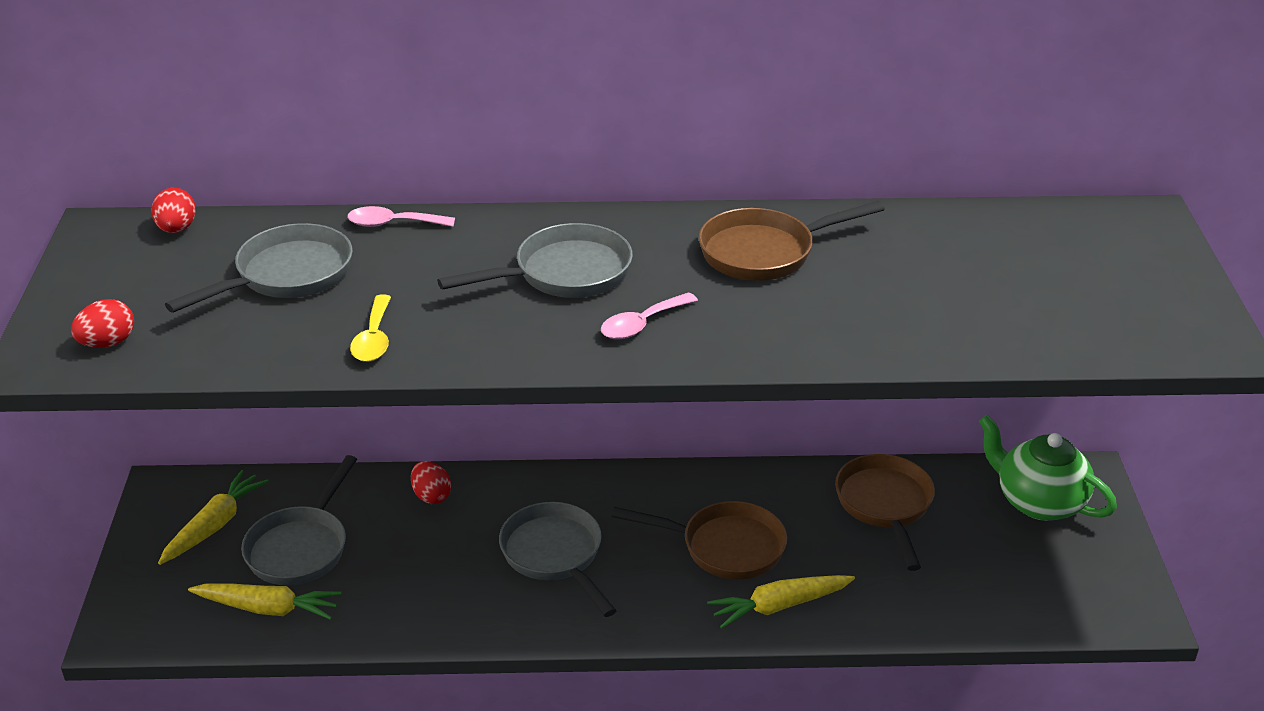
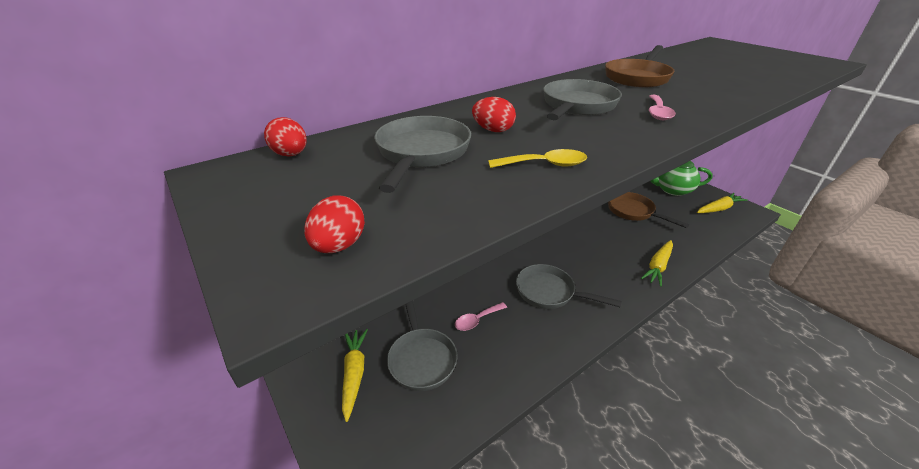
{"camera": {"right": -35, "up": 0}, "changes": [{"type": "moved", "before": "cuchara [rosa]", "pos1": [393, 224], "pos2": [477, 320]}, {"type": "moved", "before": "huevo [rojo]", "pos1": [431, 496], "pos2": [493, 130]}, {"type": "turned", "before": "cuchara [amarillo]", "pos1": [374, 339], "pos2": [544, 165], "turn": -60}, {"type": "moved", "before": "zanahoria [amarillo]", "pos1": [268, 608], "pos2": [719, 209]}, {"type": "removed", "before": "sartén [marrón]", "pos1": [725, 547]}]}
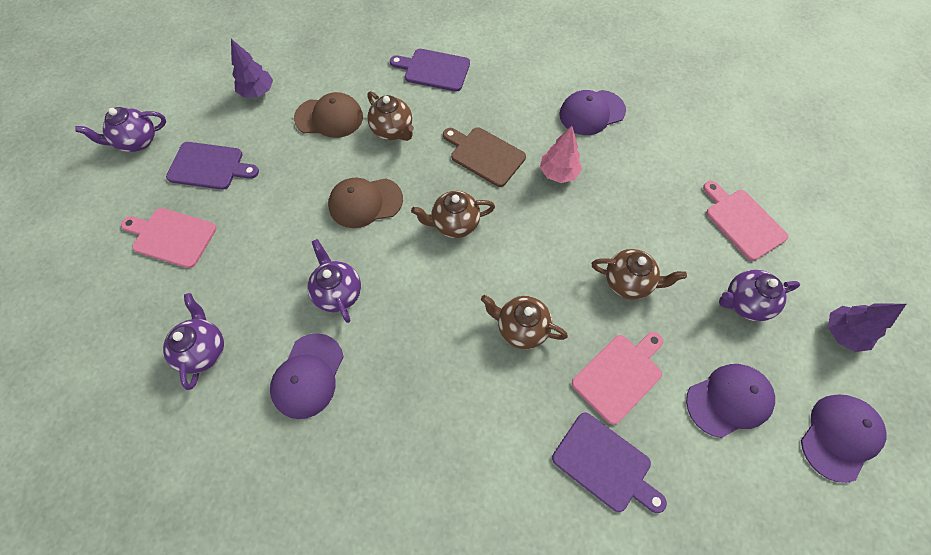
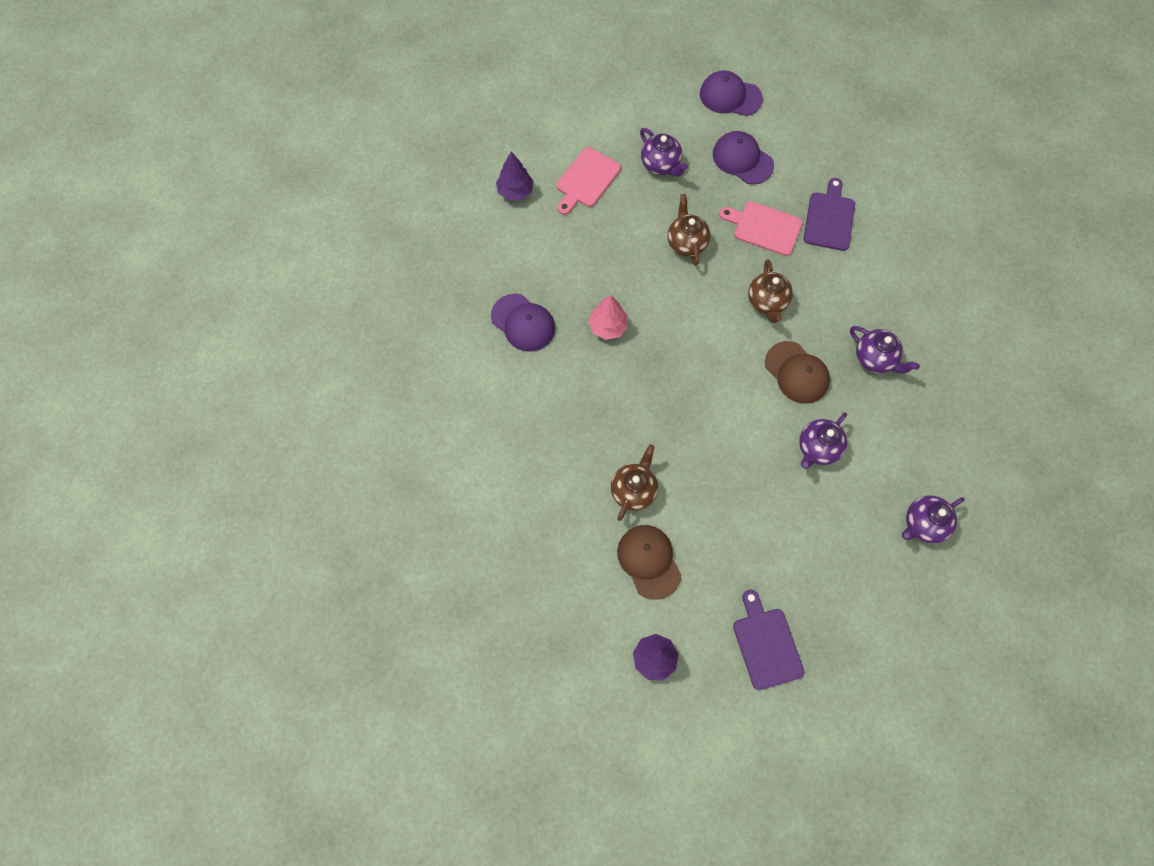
{"camera": {"right": -115, "up": 5}, "changes": [{"type": "moved", "before": "árbol [morado]", "pos1": [842, 333], "pos2": [515, 191]}, {"type": "moved", "before": "gorra [marrón]", "pos1": [365, 202], "pos2": [797, 373]}, {"type": "moved", "before": "tetera [morado]", "pos1": [137, 142], "pos2": [875, 359]}, {"type": "removed", "before": "tabla de cortar [rosa]", "pos1": [171, 237]}, {"type": "removed", "before": "gorra [morado]", "pos1": [308, 376]}, {"type": "removed", "before": "tabla de cortar [morado]", "pos1": [434, 70]}, {"type": "removed", "before": "tetera [marrón]", "pos1": [454, 224]}, {"type": "removed", "before": "tabla de cortar [marrón]", "pos1": [485, 155]}]}
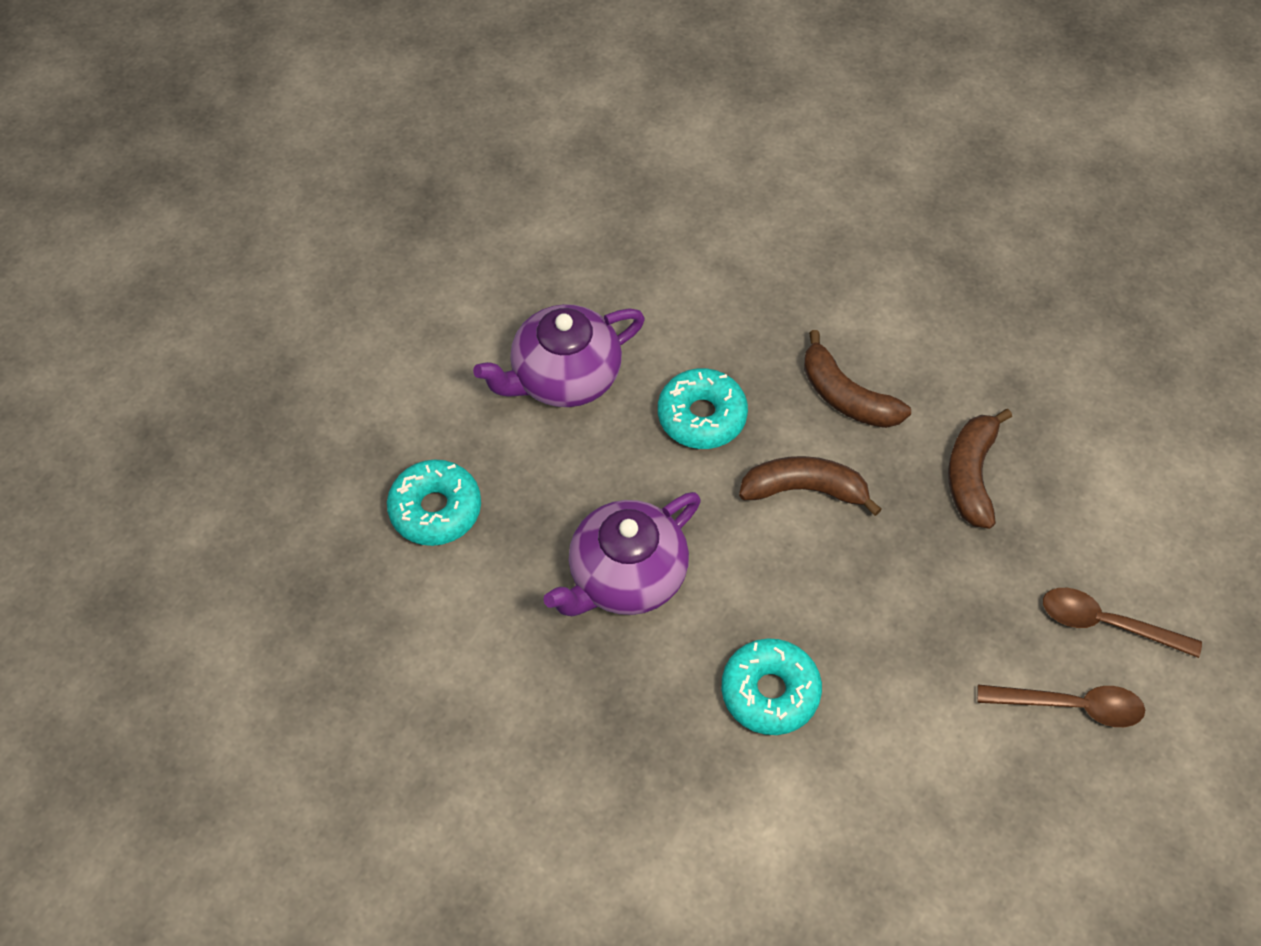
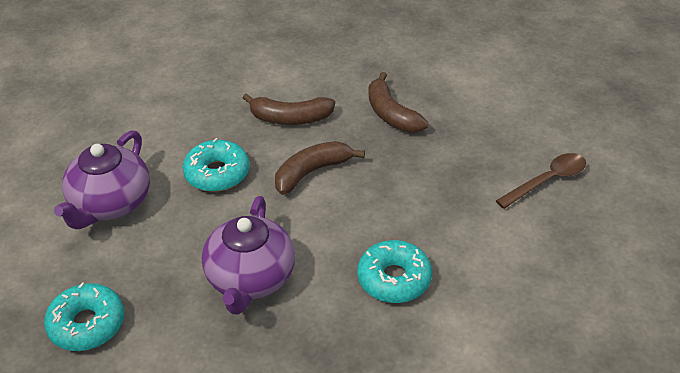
{"camera": {"right": -40, "up": -15}, "changes": [{"type": "removed", "before": "cuchara [marrón]", "pos1": [1107, 623]}]}
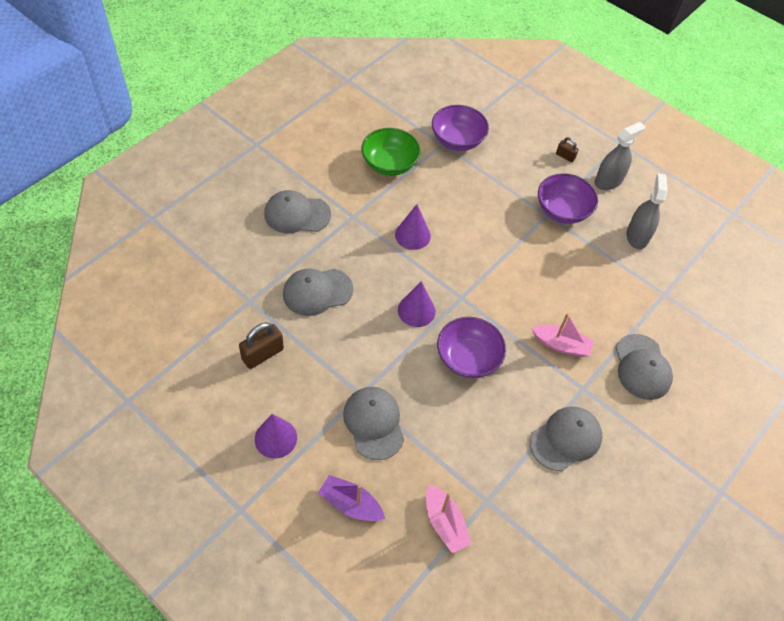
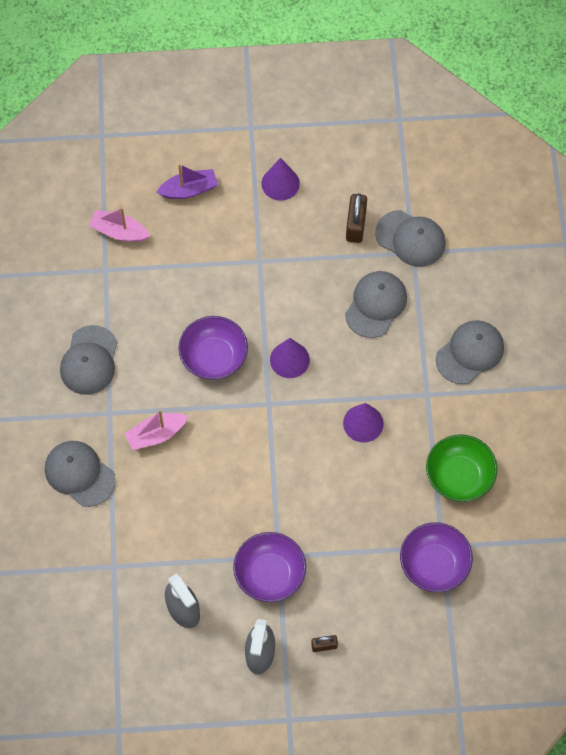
{"camera": {"right": 140, "up": 10}, "changes": [{"type": "moved", "before": "gorra [gris]", "pos1": [374, 423], "pos2": [410, 238]}]}
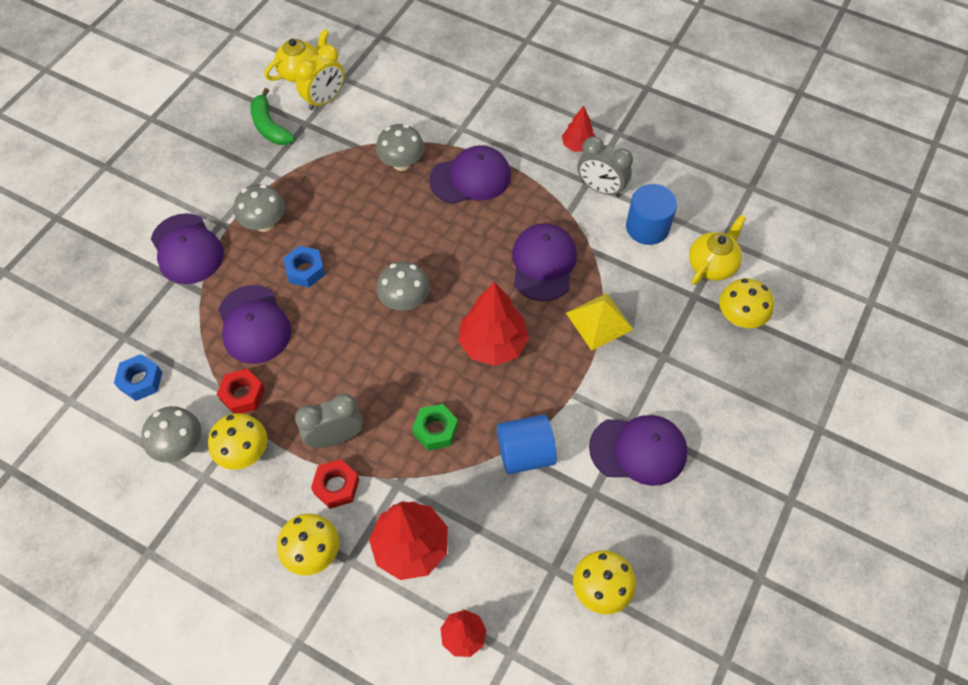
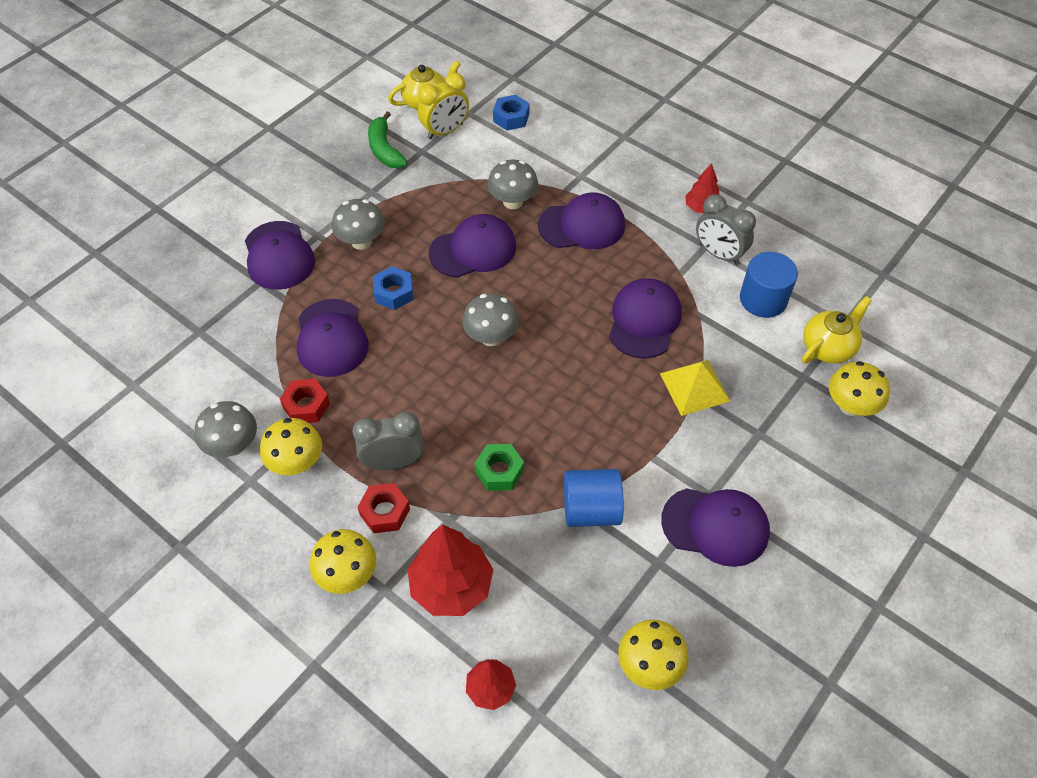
{"camera": {"right": 10, "up": -5}, "changes": [{"type": "added", "after": "gorra [morado]", "pos2": [473, 249]}, {"type": "moved", "before": "tuerca [azul]", "pos1": [141, 381], "pos2": [511, 118]}, {"type": "removed", "before": "árbol [rojo]", "pos1": [493, 344]}]}
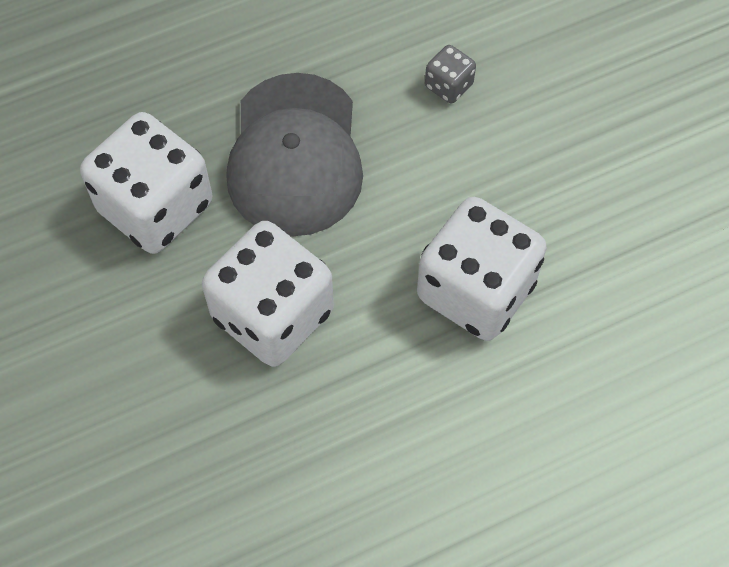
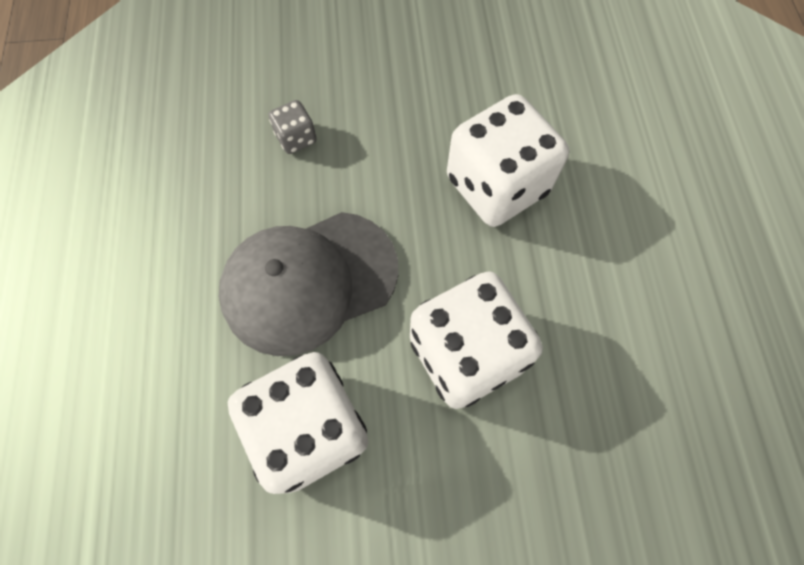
{"camera": {"right": -70, "up": 5}, "changes": [{"type": "turned", "before": "gorra [gris]", "pos1": [295, 155], "pos2": [309, 282], "turn": 135}]}
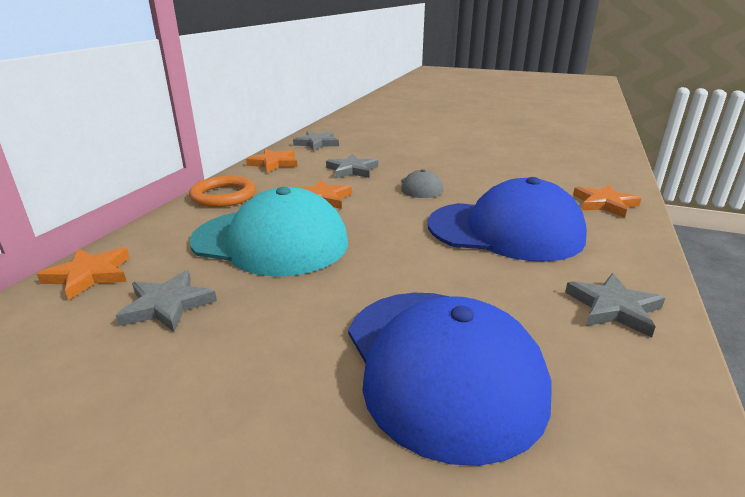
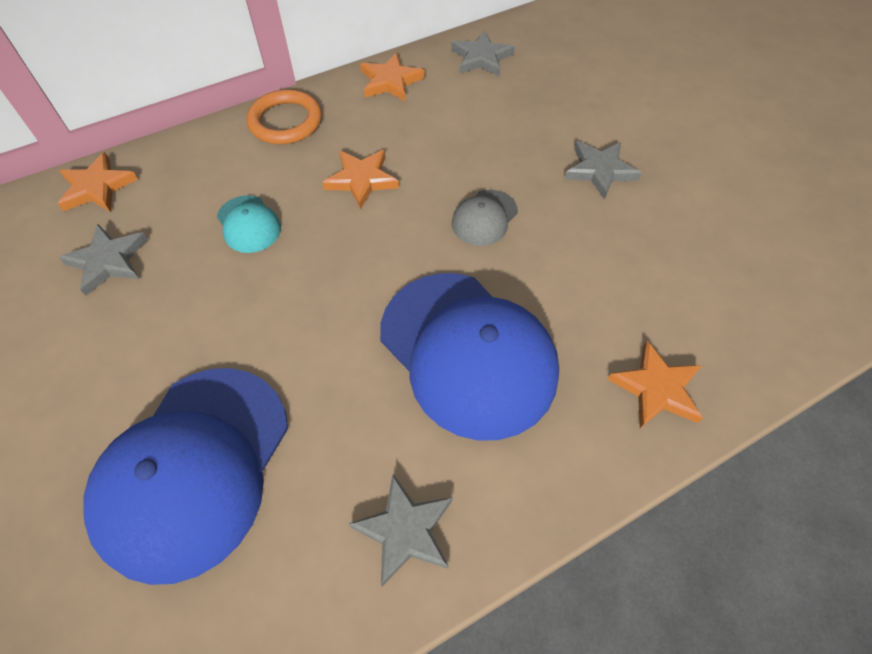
{"camera": {"right": 40, "up": 30}, "changes": [{"type": "resized", "before": "gorra [turquesa]", "pos1": [270, 241], "pos2": [248, 224], "scale": 0.44}, {"type": "moved", "before": "estrella [gris]", "pos1": [352, 170], "pos2": [599, 171]}]}
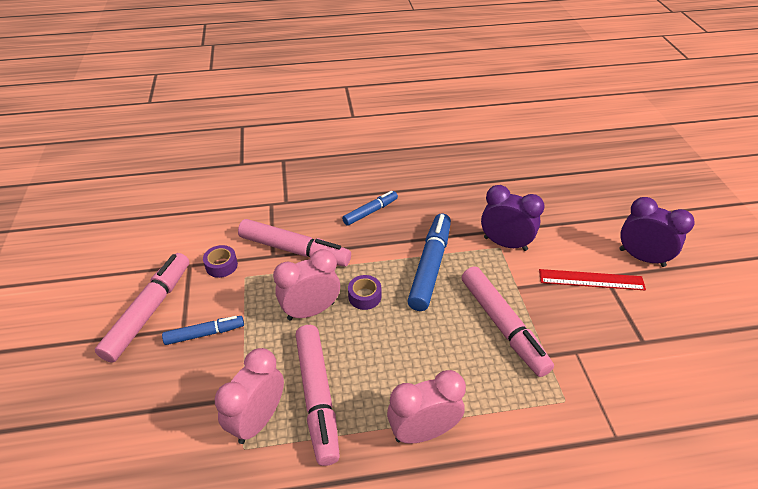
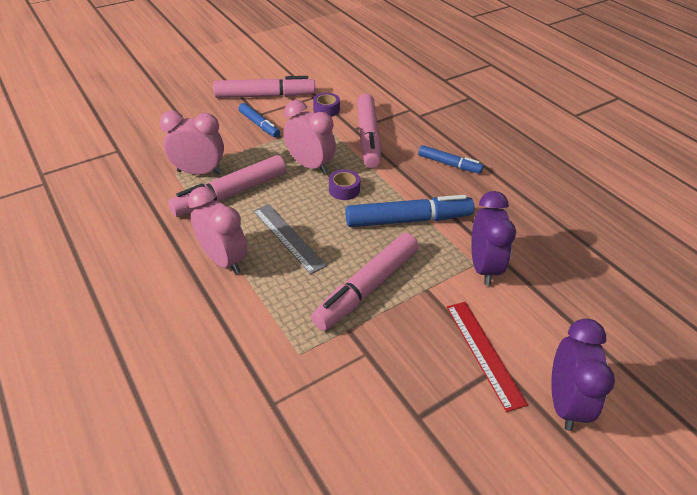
{"camera": {"right": 65, "up": 0}, "changes": [{"type": "added", "after": "regla [gris]", "pos2": [288, 237]}]}
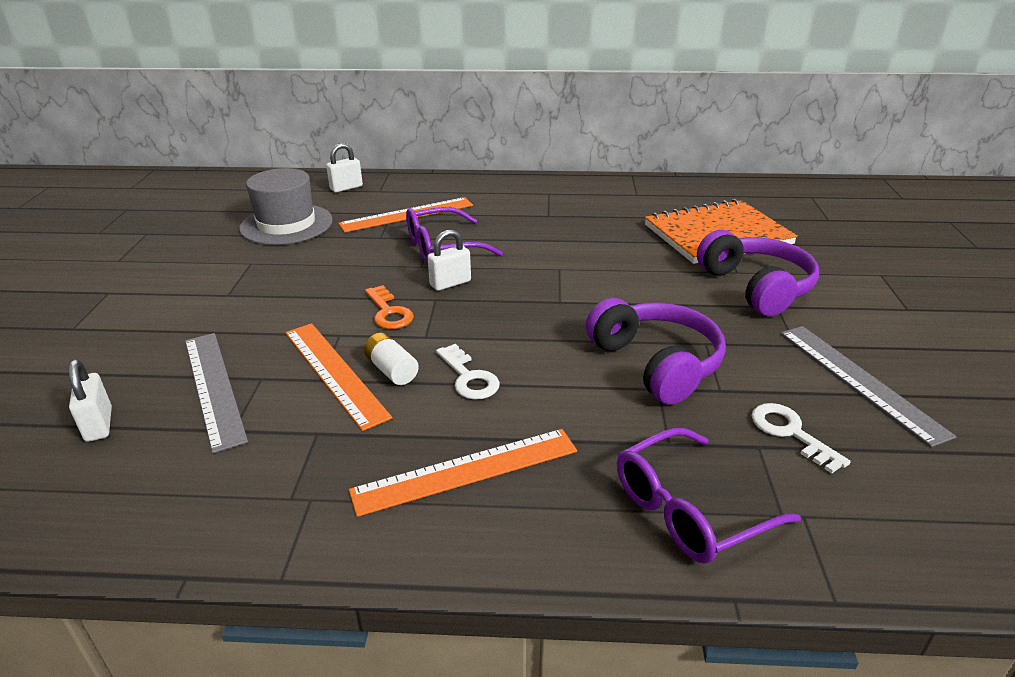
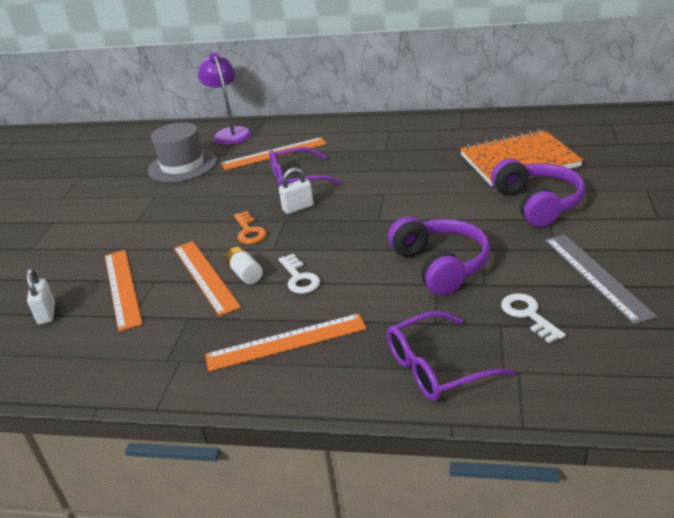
{"camera": {"right": 10, "up": 0}, "changes": [{"type": "recoloured", "before": "regla [gris]", "after": "regla [naranja]", "pos1": [214, 387], "pos2": [122, 288]}, {"type": "replaced", "before": "candado [blanco]", "after": "lámpara [morado]", "pos1": [346, 188], "pos2": [230, 133]}]}
